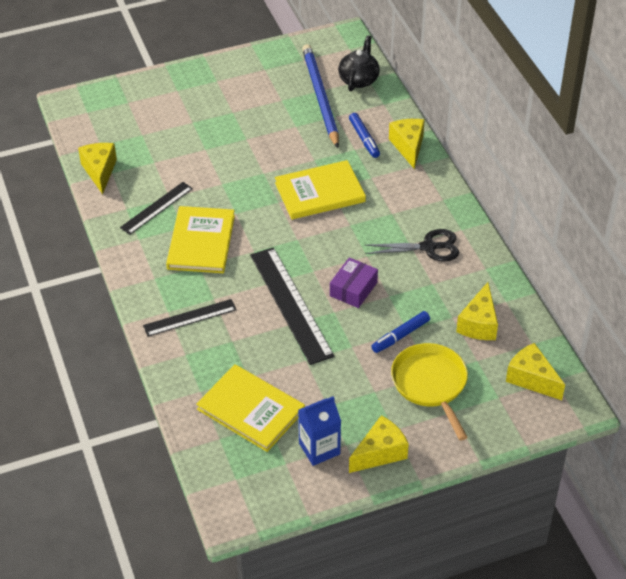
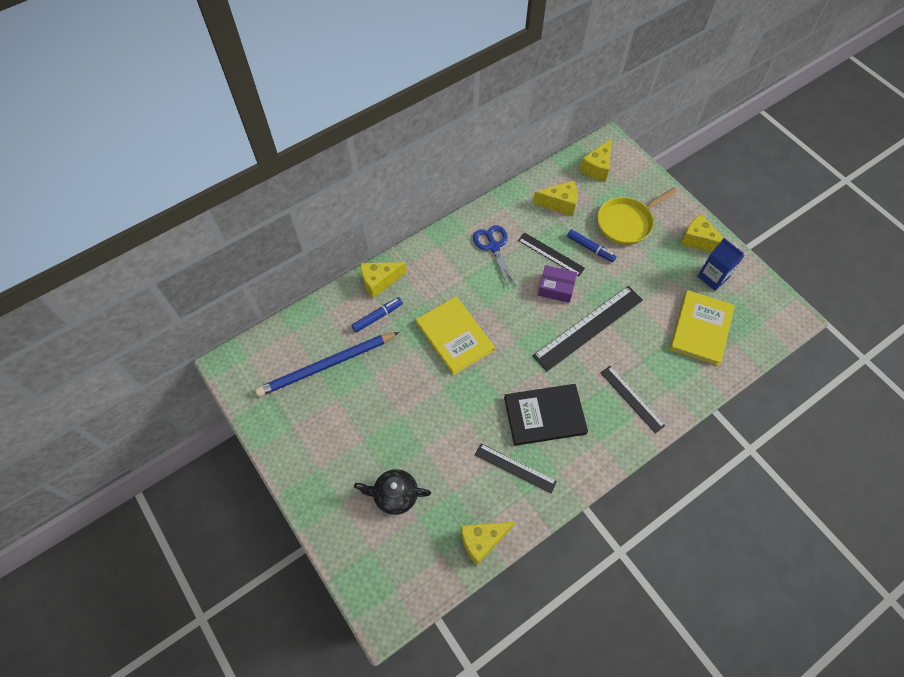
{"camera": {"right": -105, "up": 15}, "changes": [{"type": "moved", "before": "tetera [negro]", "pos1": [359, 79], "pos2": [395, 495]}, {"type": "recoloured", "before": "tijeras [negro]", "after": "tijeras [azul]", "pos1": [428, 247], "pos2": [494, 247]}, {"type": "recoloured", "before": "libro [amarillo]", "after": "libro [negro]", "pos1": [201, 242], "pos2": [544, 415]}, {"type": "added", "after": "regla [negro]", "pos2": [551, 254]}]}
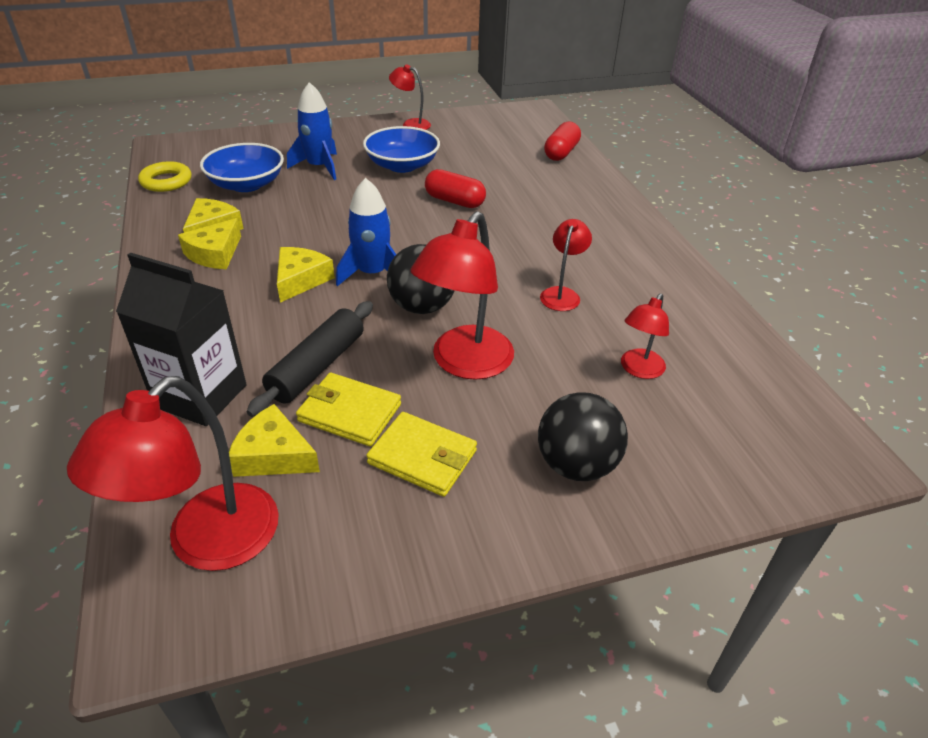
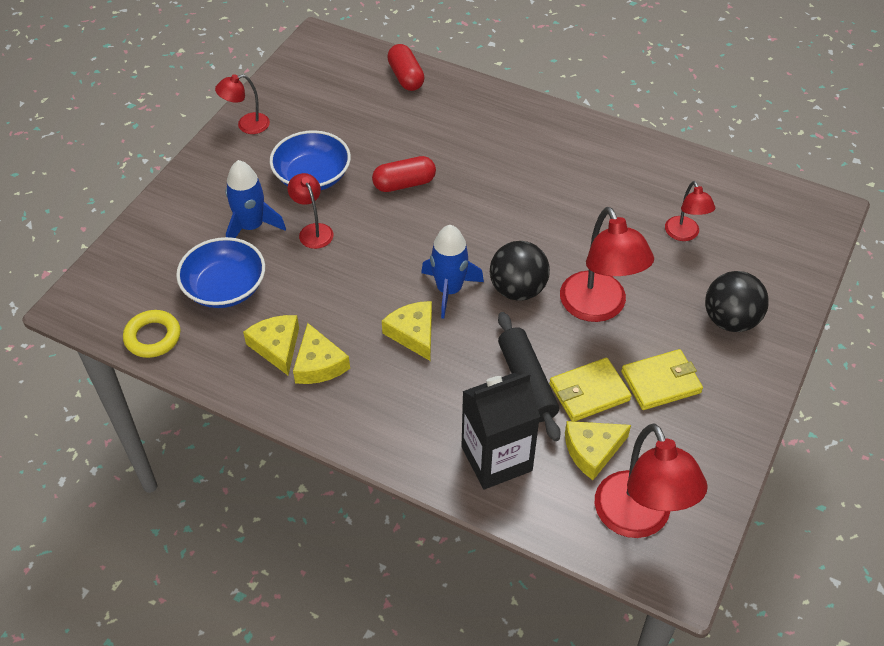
{"camera": {"right": -45, "up": 10}, "changes": [{"type": "moved", "before": "lámpara [rojo]", "pos1": [562, 294], "pos2": [313, 231]}]}
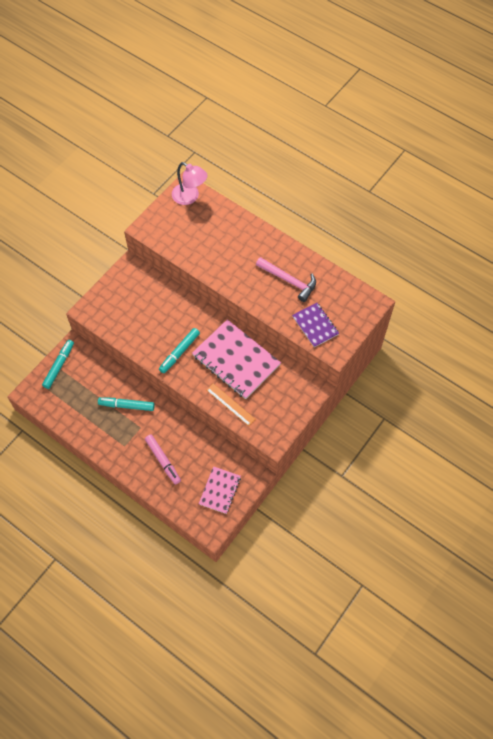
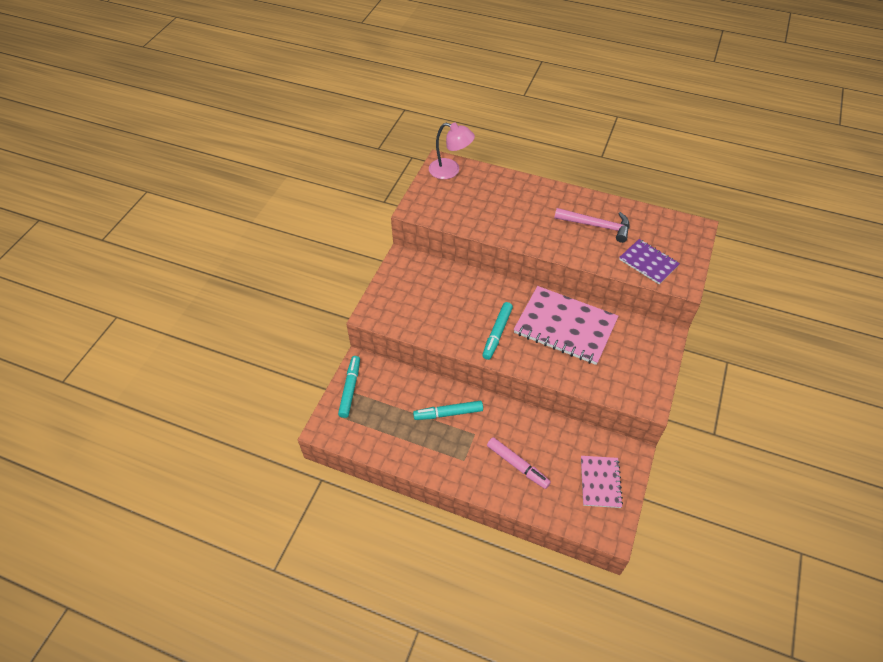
{"camera": {"right": -15, "up": -10}, "changes": [{"type": "removed", "before": "regla [naranja]", "pos1": [230, 404]}]}
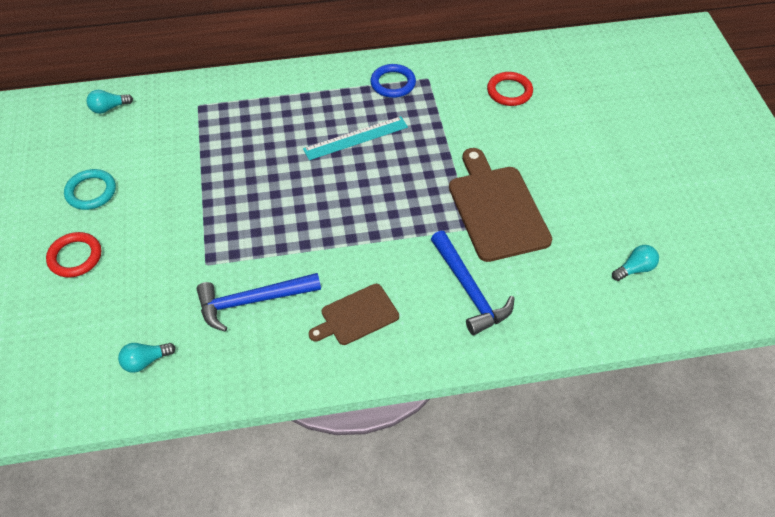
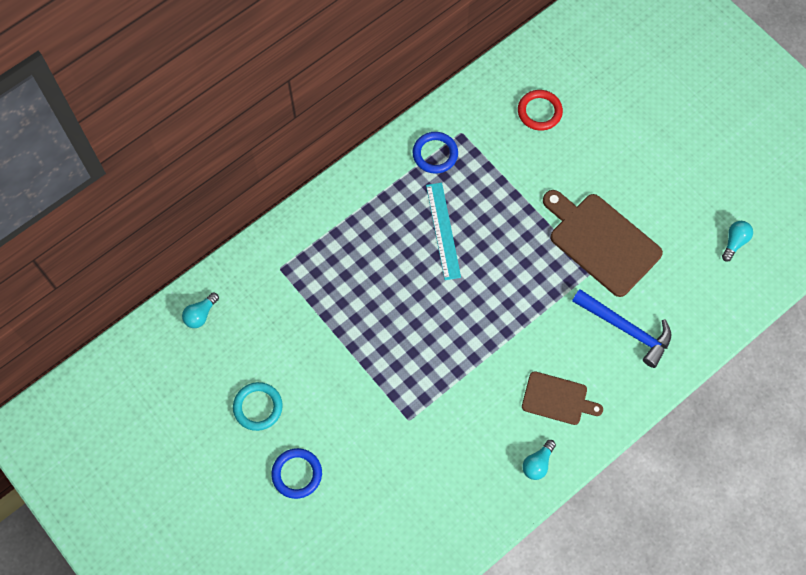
{"camera": {"right": -30, "up": 15}, "changes": [{"type": "recoloured", "before": "anillo [rojo]", "after": "anillo [azul]", "pos1": [75, 257], "pos2": [297, 474]}, {"type": "turned", "before": "regla [turquesa]", "pos1": [356, 138], "pos2": [443, 230], "turn": -45}, {"type": "turned", "before": "tabla de cortar [marrón]", "pos1": [356, 316], "pos2": [557, 399], "turn": -105}, {"type": "moved", "before": "bombilla [turquesa]", "pos1": [145, 361], "pos2": [537, 463]}, {"type": "removed", "before": "martillo [azul]", "pos1": [252, 301]}]}
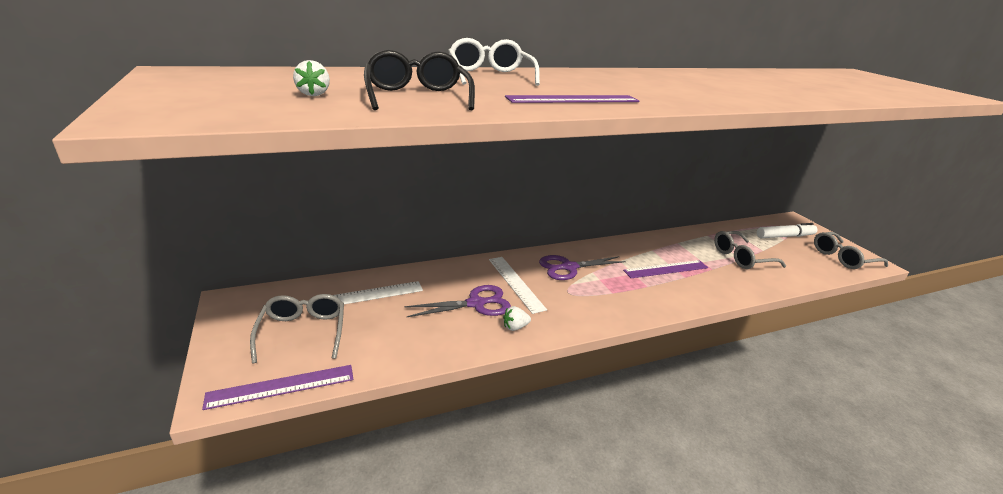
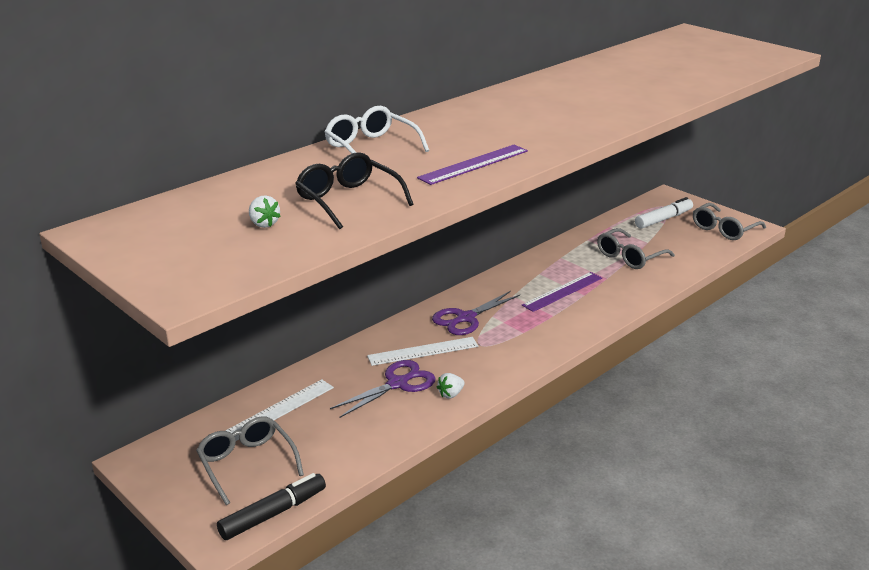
{"camera": {"right": -20, "up": 0}, "changes": [{"type": "replaced", "before": "regla [morado]", "after": "rotulador [negro]", "pos1": [281, 386], "pos2": [273, 513]}, {"type": "turned", "before": "regla [blanco]", "pos1": [516, 283], "pos2": [423, 351], "turn": -60}]}
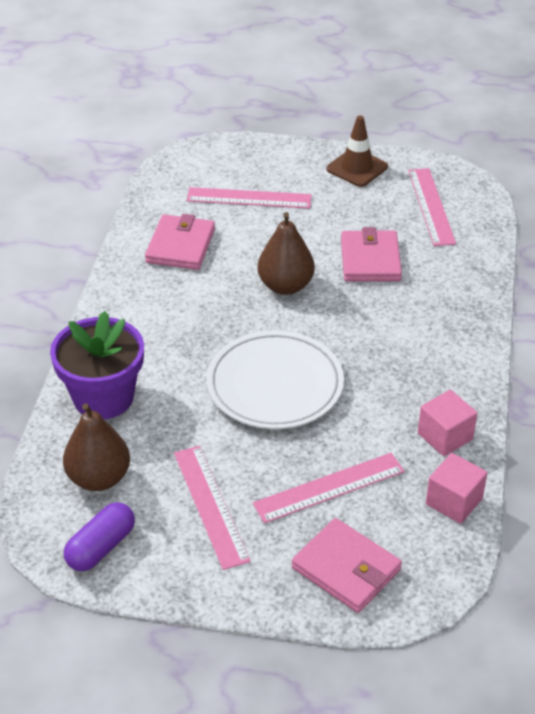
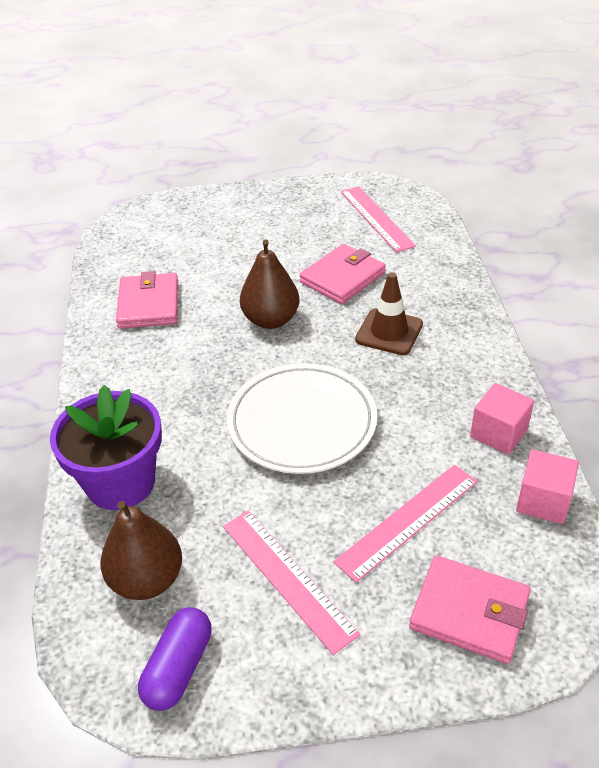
{"camera": {"right": -15, "up": 0}, "changes": [{"type": "turned", "before": "cartera [rosa]", "pos1": [370, 260], "pos2": [342, 277], "turn": 60}, {"type": "moved", "before": "cono de tráfico [marrón]", "pos1": [357, 168], "pos2": [389, 332]}, {"type": "removed", "before": "regla [rosa]", "pos1": [249, 198]}]}
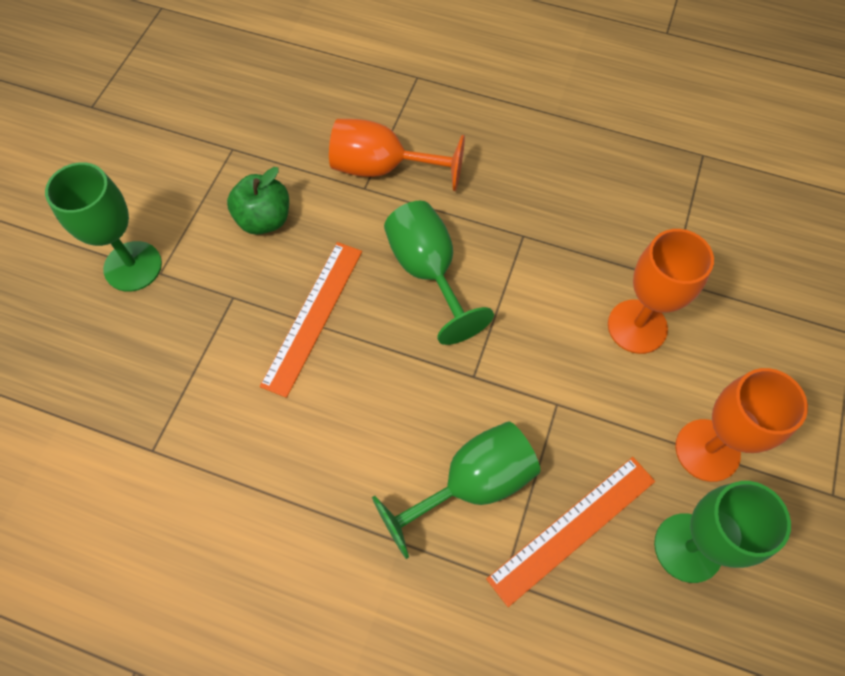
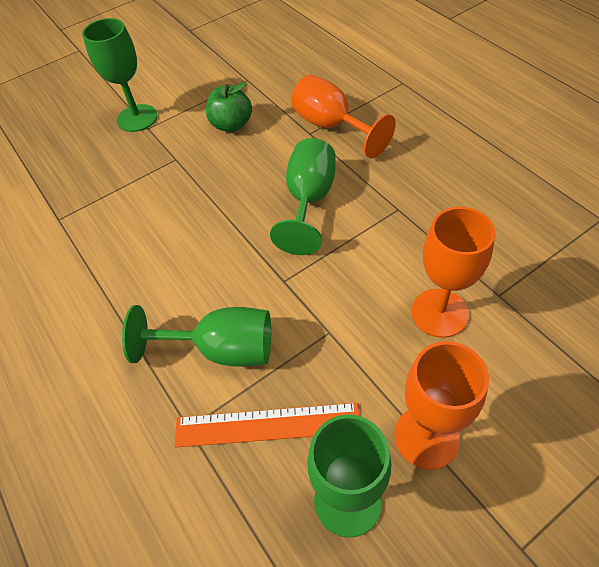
{"camera": {"right": 40, "up": -10}, "changes": [{"type": "removed", "before": "regla [naranja]", "pos1": [313, 316]}]}
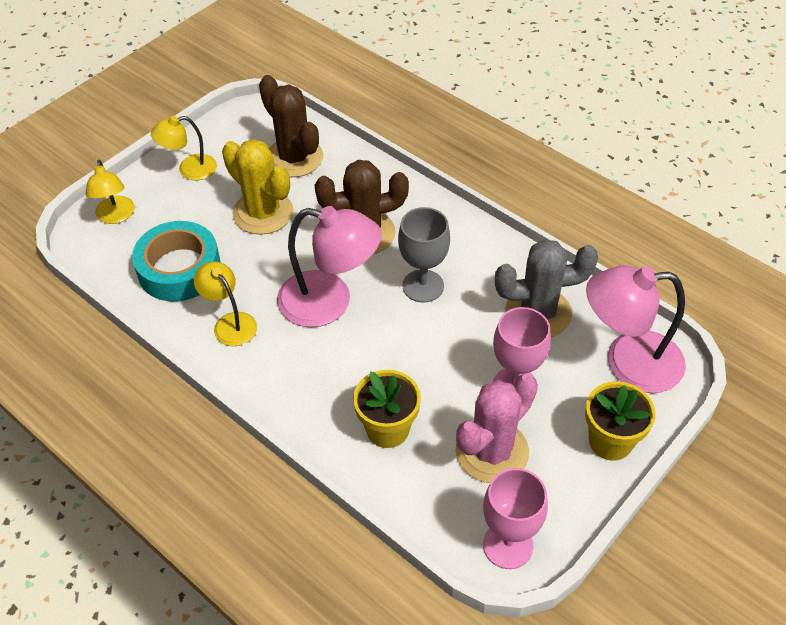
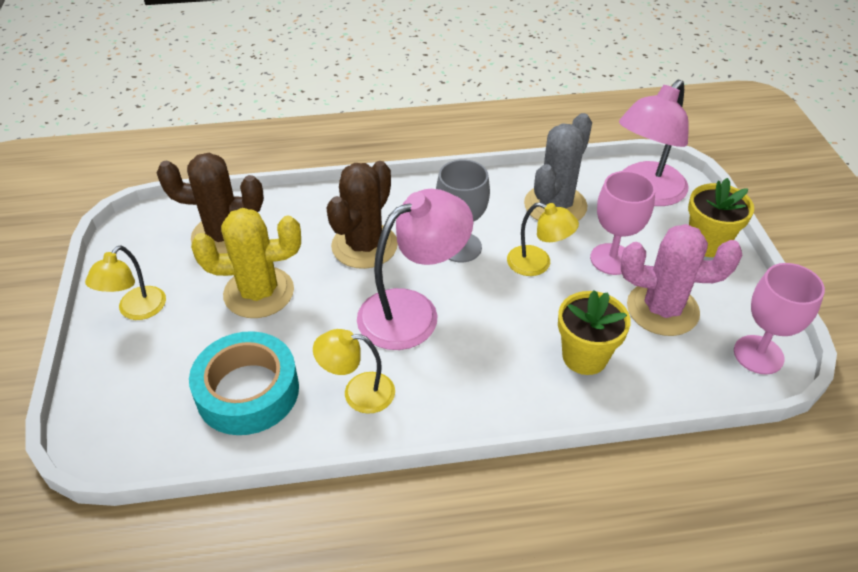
{"camera": {"right": -50, "up": -5}, "changes": [{"type": "moved", "before": "lámpara [amarillo]", "pos1": [115, 216], "pos2": [537, 264]}, {"type": "turned", "before": "cactus [rosa]", "pos1": [492, 451], "pos2": [662, 309], "turn": -75}]}
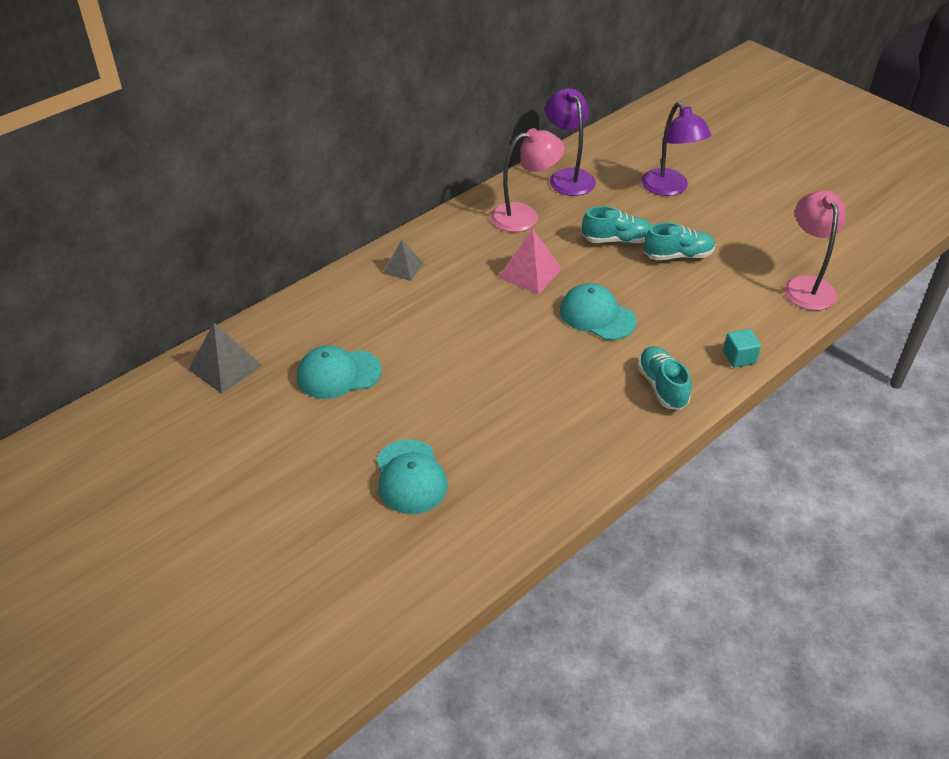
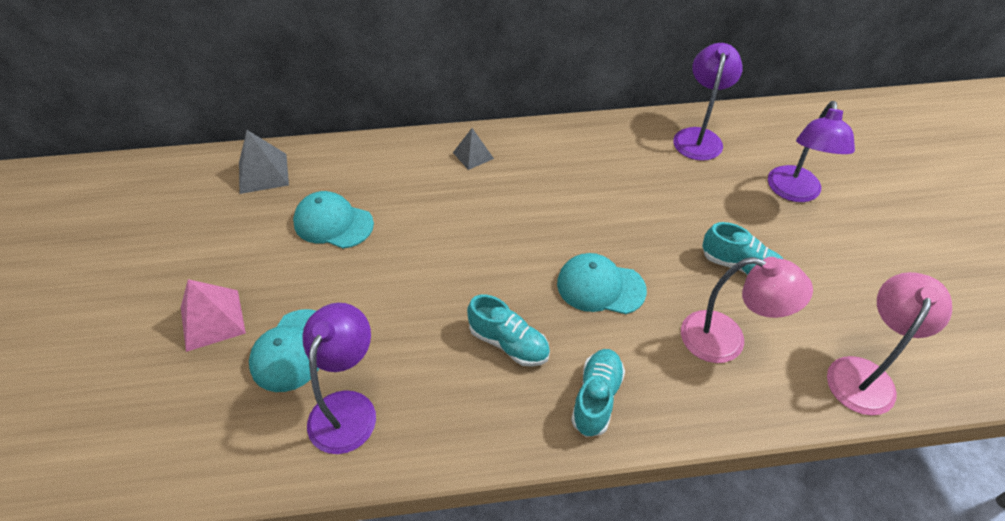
{"camera": {"right": 35, "up": 5}, "changes": [{"type": "moved", "before": "pirámide [rosa]", "pos1": [530, 273], "pos2": [212, 319]}, {"type": "added", "after": "lámpara [morado]", "pos2": [348, 408]}, {"type": "moved", "before": "zapato [turquesa]", "pos1": [616, 240], "pos2": [508, 343]}, {"type": "turned", "before": "gorra [turquesa]", "pos1": [597, 315], "pos2": [600, 287], "turn": -60}, {"type": "moved", "before": "lámpara [rosa]", "pos1": [524, 216], "pos2": [726, 340]}, {"type": "removed", "before": "cubo [turquesa]", "pos1": [739, 357]}]}
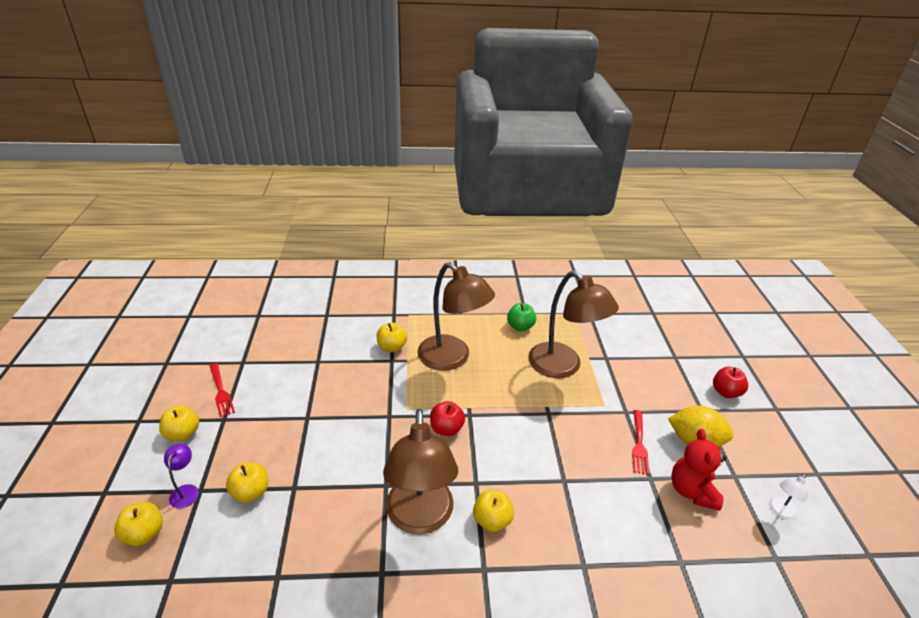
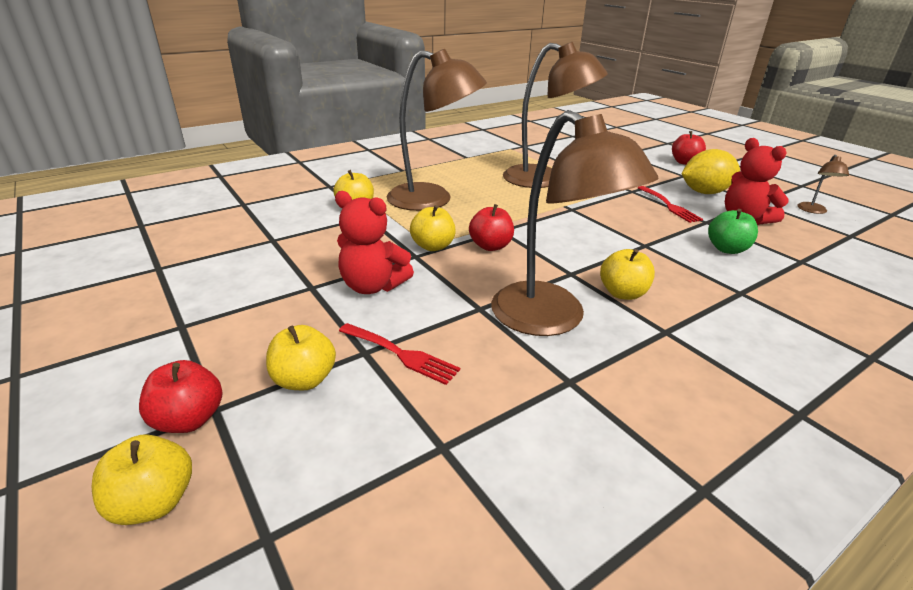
{"camera": {"right": -30, "up": -5}, "changes": [{"type": "replaced", "before": "lámpara [morado]", "after": "manzana [rojo]", "pos1": [186, 491], "pos2": [189, 419]}, {"type": "added", "after": "osito [rojo]", "pos2": [373, 286]}, {"type": "moved", "before": "tenedor [rojo]", "pos1": [221, 391], "pos2": [401, 354]}, {"type": "moved", "before": "manzana [amarillo]", "pos1": [183, 434], "pos2": [433, 246]}, {"type": "moved", "before": "manzana [verde]", "pos1": [520, 326], "pos2": [727, 249]}, {"type": "recoloured", "before": "lámpara [blanco]", "after": "lámpara [marrón]", "pos1": [780, 511], "pos2": [813, 211]}]}
